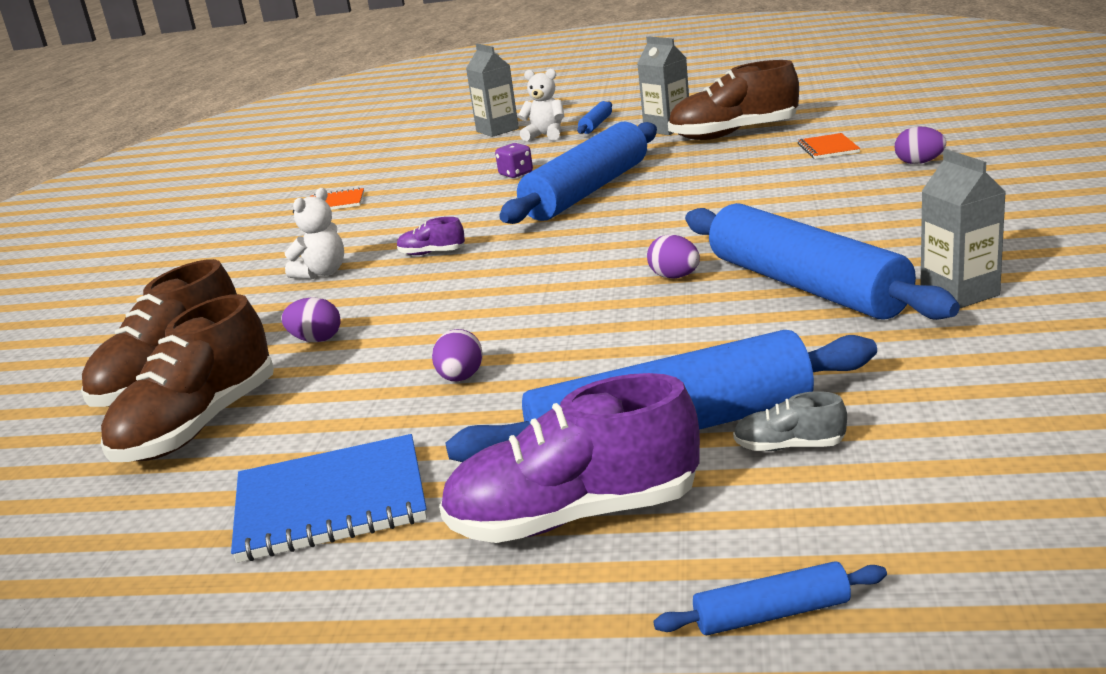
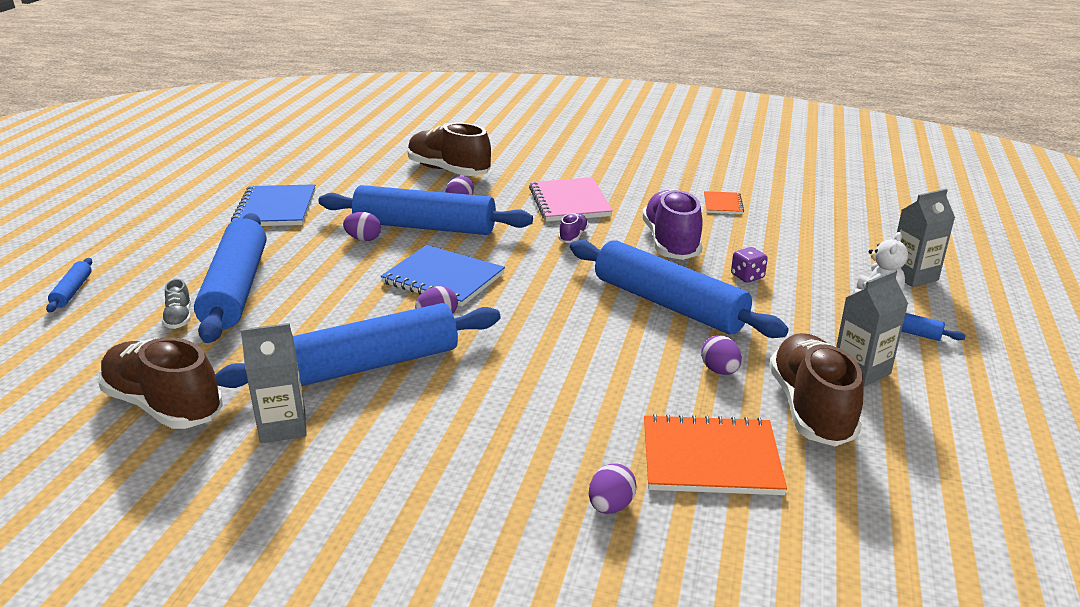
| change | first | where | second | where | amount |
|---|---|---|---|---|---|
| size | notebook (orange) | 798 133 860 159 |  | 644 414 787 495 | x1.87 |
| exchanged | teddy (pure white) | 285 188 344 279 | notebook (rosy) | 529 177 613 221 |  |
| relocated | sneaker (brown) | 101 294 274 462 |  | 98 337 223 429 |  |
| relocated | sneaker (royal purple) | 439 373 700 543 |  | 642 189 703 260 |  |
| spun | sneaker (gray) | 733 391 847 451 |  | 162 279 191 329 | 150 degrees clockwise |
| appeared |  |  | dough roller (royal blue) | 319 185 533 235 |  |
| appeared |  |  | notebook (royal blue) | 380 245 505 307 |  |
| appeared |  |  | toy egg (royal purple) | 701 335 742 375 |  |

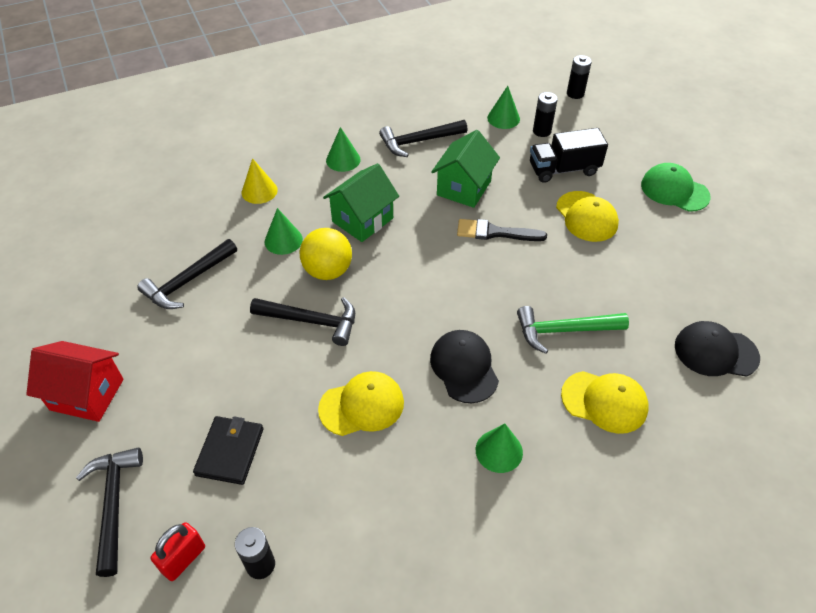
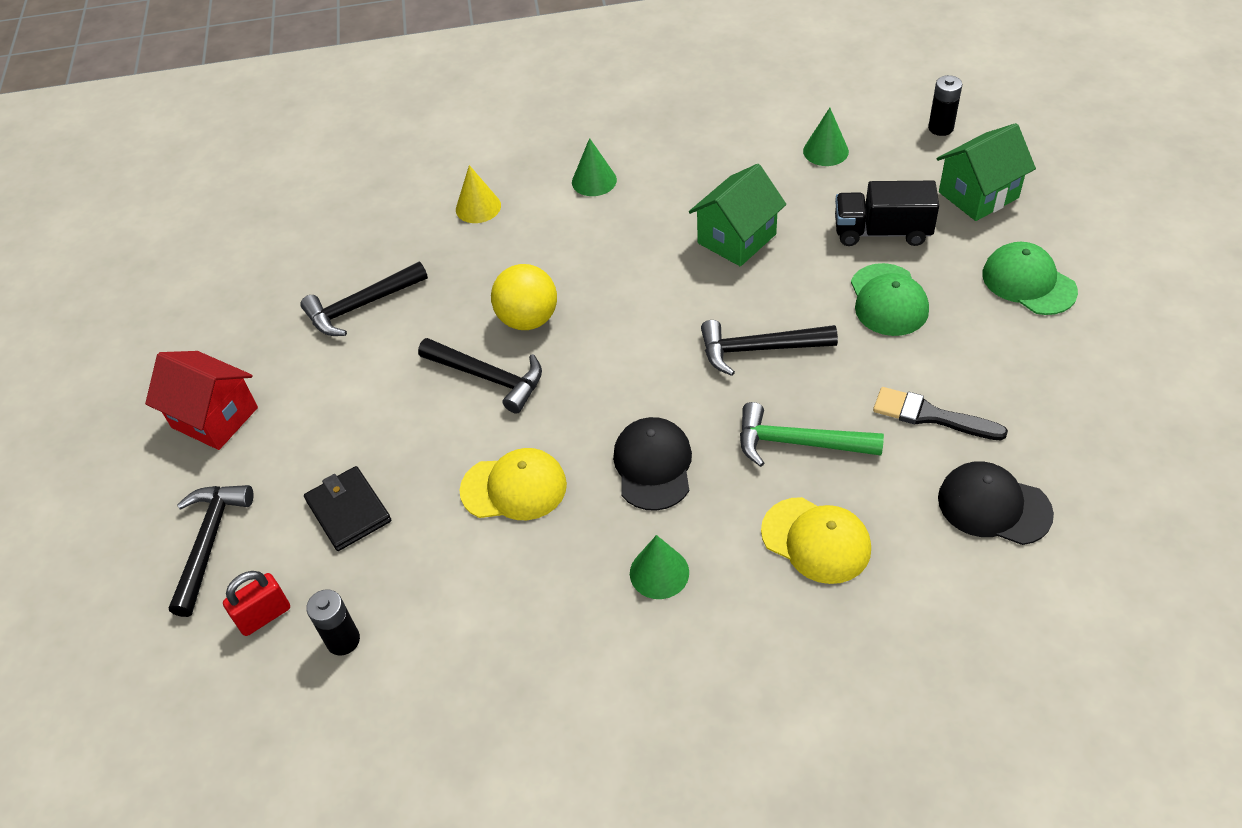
| change | first | where | second | where | amount |
|---|---|---|---|---|---|
| missing | battery (jet-black) | 533 92 558 137 |  |  |  |
| relocated | carpenter's hammer (jet-black) | 379 120 468 157 |  | 701 320 838 376 |  |
| relocated | toy house (leaf-green) | 323 163 399 242 |  | 937 123 1036 221 |  |
| colour | cap (golden) | 556 191 619 242 | cap (leaf-green) | 851 263 929 336 |  |
| missing | cone (leaf-green) | 265 208 303 255 |  |  |  |
| relocated | brush (jet-black) | 457 219 547 241 |  | 873 387 1008 440 |  |
| spun | wallet (jet-black) | 193 416 263 485 |  | 304 466 391 551 | 60 degrees counterclockwise |

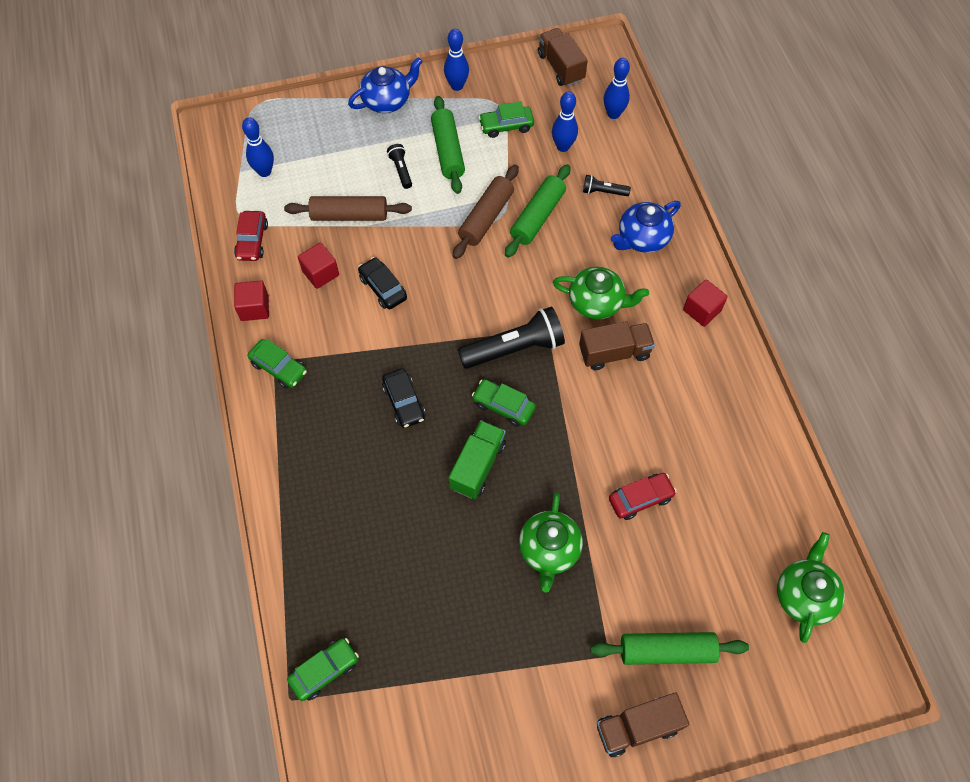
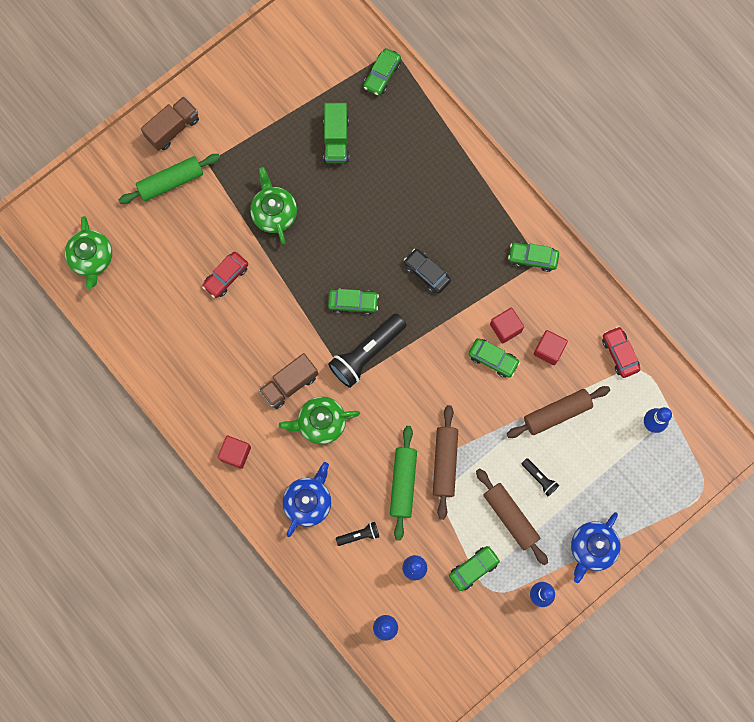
| change | first | where | second | where | amount |
|---|---|---|---|---|---|
| missing | lorry (brown) | 538 28 588 87 |  |  |  |
| colour | dough roller (leaf-green) | 431 96 465 194 | dough roller (brown) | 476 468 548 565 |  |
| colour | automobile (jet-black) | 358 257 407 309 | automobile (leaf-green) | 468 338 520 378 |  |
| relocated | solid cube (crimson) | 234 281 269 321 |  | 490 308 524 343 |  |
| relocated | lorry (leaf-green) | 449 420 506 499 |  | 323 103 349 163 |  |

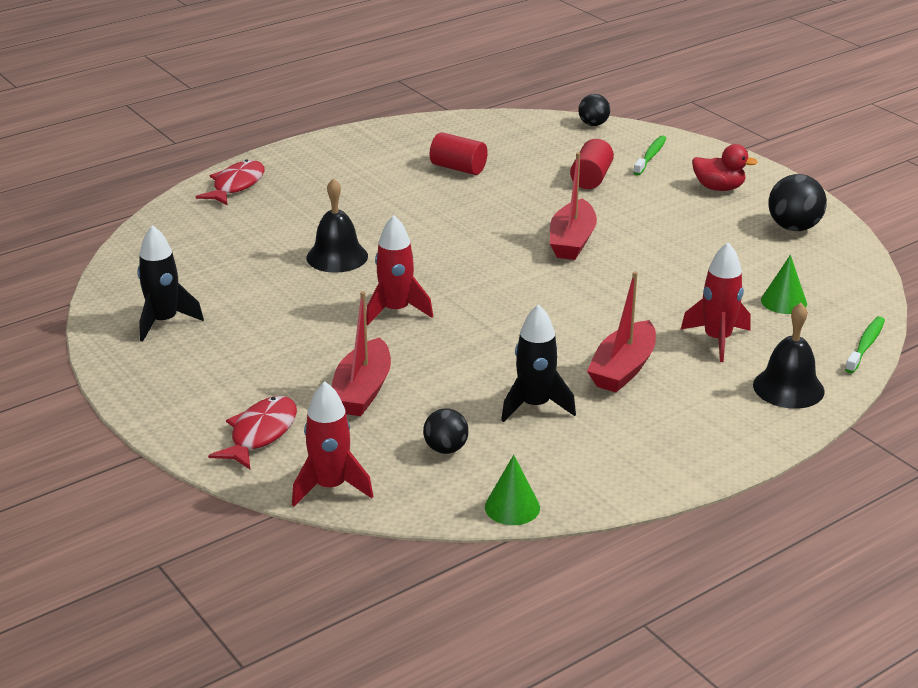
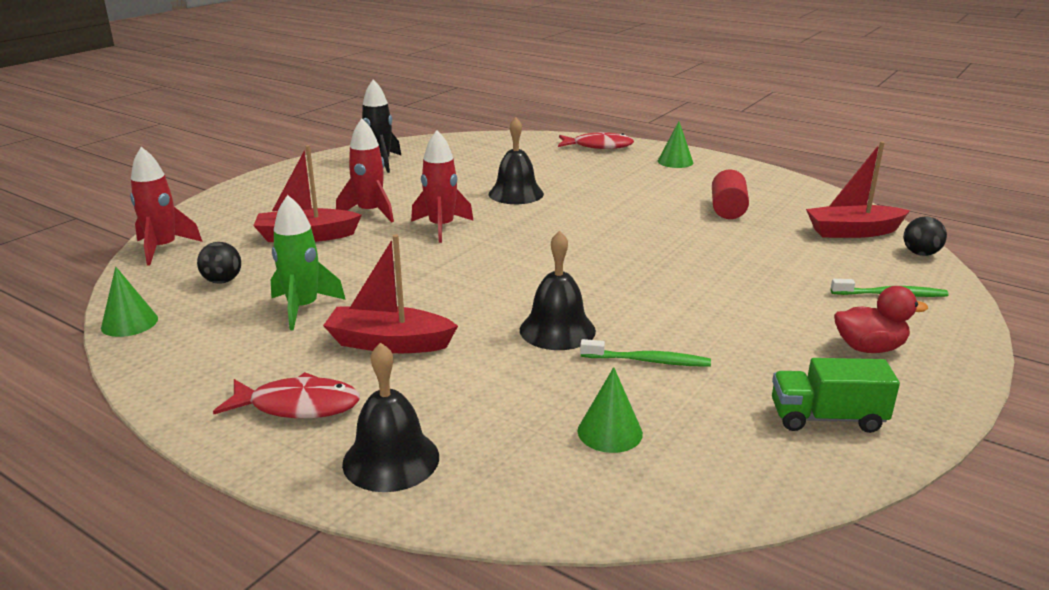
| change | first | where | second | where | amount |
|---|---|---|---|---|---|
| missing | cylinder shape (crimson) | 570 139 614 189 |  |  |  |
| spun | rubber duck (crimson) | 692 144 758 191 |  | 834 286 928 353 | 90 degrees counterclockwise |
| relocated | toy boat (crimson) | 550 152 597 260 |  | 806 141 910 238 |  |
| exchanged | ball (jet-black) | 768 174 827 231 | lorry (leaf-green) | 772 358 900 433 |  |
| relocated | spaceship (crimson) | 681 242 751 362 |  | 336 119 394 223 |  |
| colour | spaceship (jet-black) | 501 304 576 422 | spaceship (leaf-green) | 271 195 346 330 |  |
| relocated | tooth brush (leaf-green) | 845 316 885 373 |  | 580 339 711 367 |  |
| relocated | toy fish (crimson) | 208 396 297 469 |  | 213 372 360 418 |  |
| appeared |  |  | cone (leaf-green) | 658 121 693 168 |  |
| appeared |  |  | bell (jet-black) | 520 231 596 350 |  |

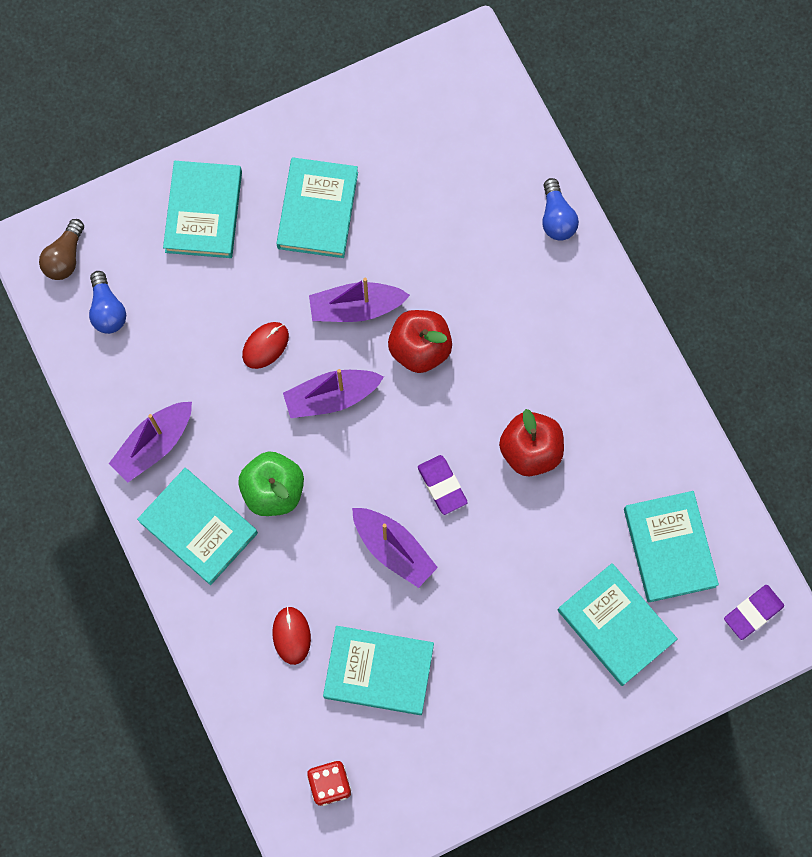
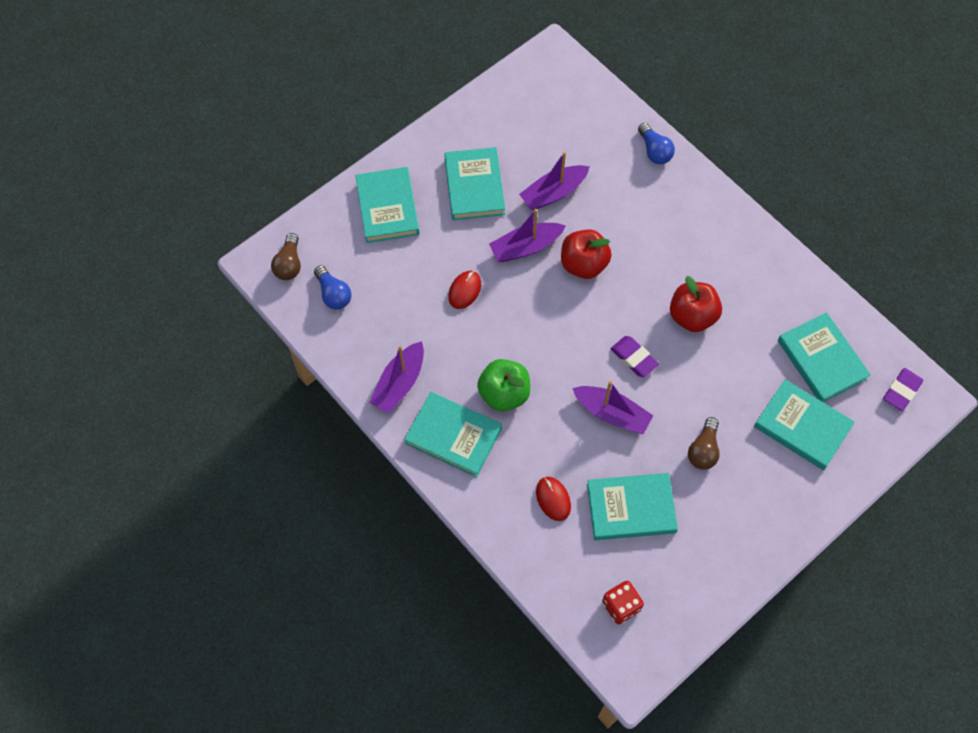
| change | first | where | second | where | amount |
|---|---|---|---|---|---|
| relocated | toy boat (royal purple) | 283 369 384 418 |  | 519 152 589 210 |  |
| appeared |  |  | bulb (brown) | 688 417 720 470 |  |

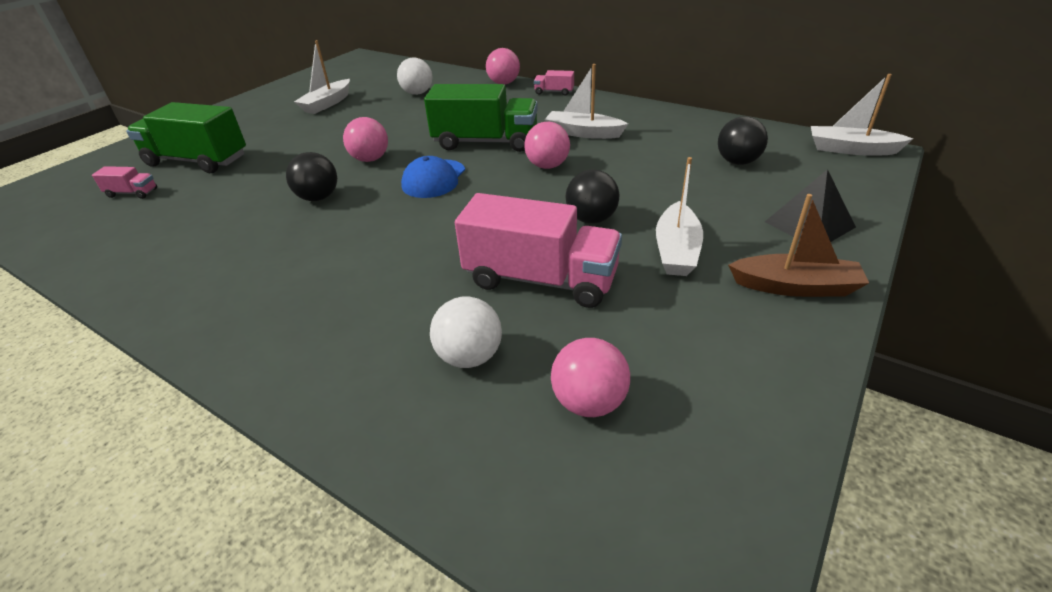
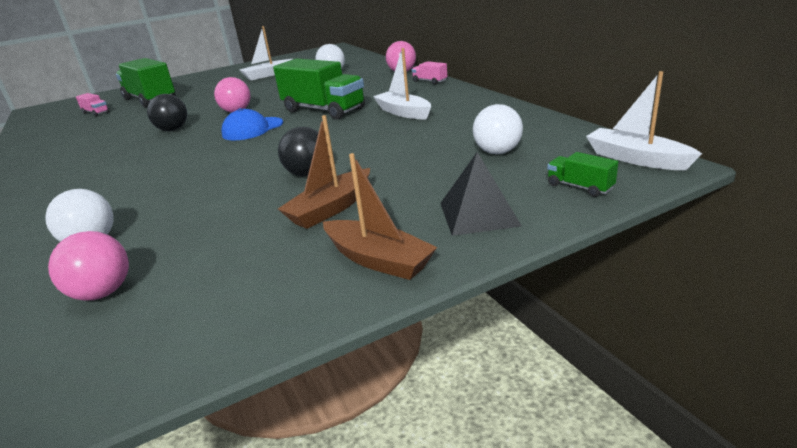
| change | first | where | second | where | amount |
|---|---|---|---|---|---|
| colour | ball (jet-black) | 718 116 768 165 | ball (pure white) | 473 104 523 154 |  |
| missing | ball (rosy) | 524 122 570 169 |  |  |  |
| colour | toy boat (pure white) | 656 157 703 276 | toy boat (brown) | 278 115 370 229 |  |
| missing | lorry (rosy) | 455 193 622 308 |  |  |  |
| appeared |  |  | lorry (leaf-green) | 547 152 618 197 |  |

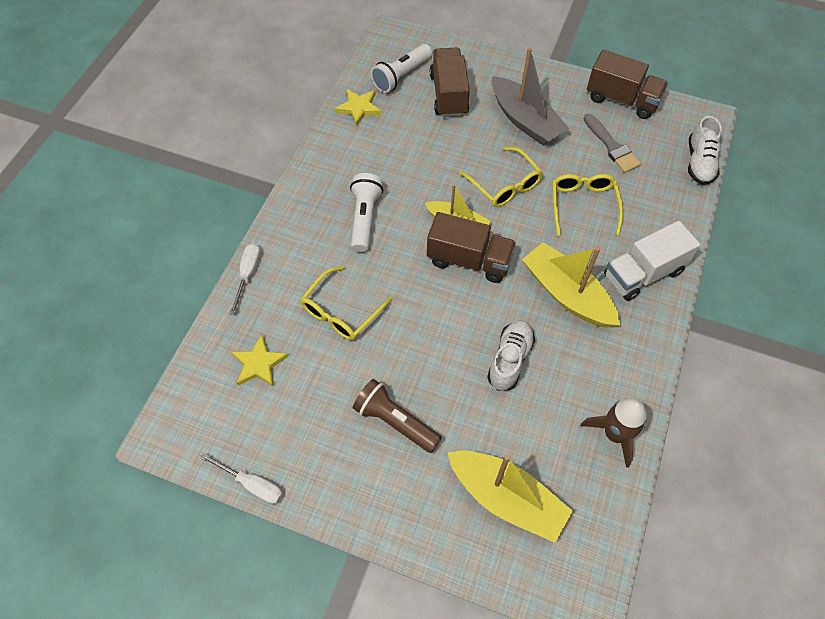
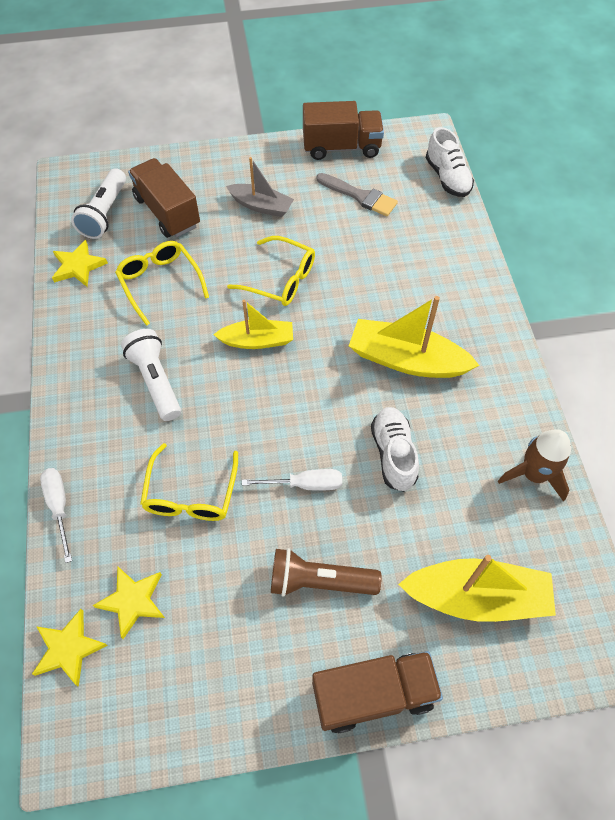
| change | first | where | second | where | amount |
|---|---|---|---|---|---|
| size | toy boat (gray) | 492 48 569 146 |  | 226 157 294 217 | x0.63 |
| relocated | glasses (golden) | 552 174 623 236 |  | 115 241 209 326 |  |
| relocated | lorry (brown) | 427 212 516 283 |  | 312 651 443 733 |  |
| missing | lorry (pure white) | 604 221 700 301 |  |  |  |
| relocated | hand screwdriver (pure white) | 200 453 283 504 |  | 242 469 342 491 |  |
| appeared |  |  | star (golden) | 32 609 108 687 |  |

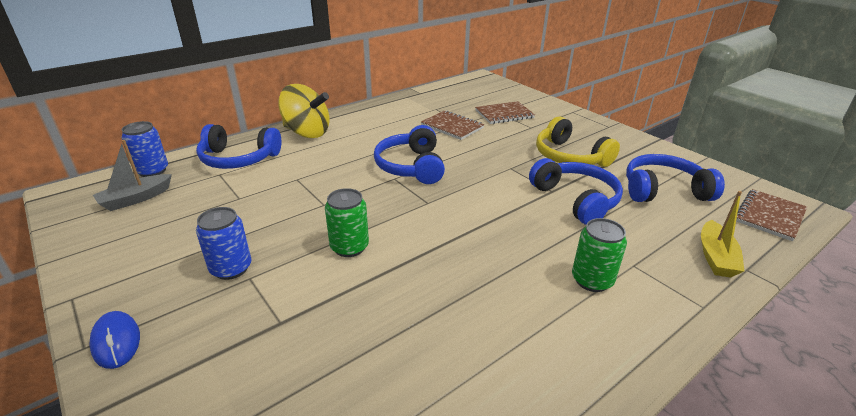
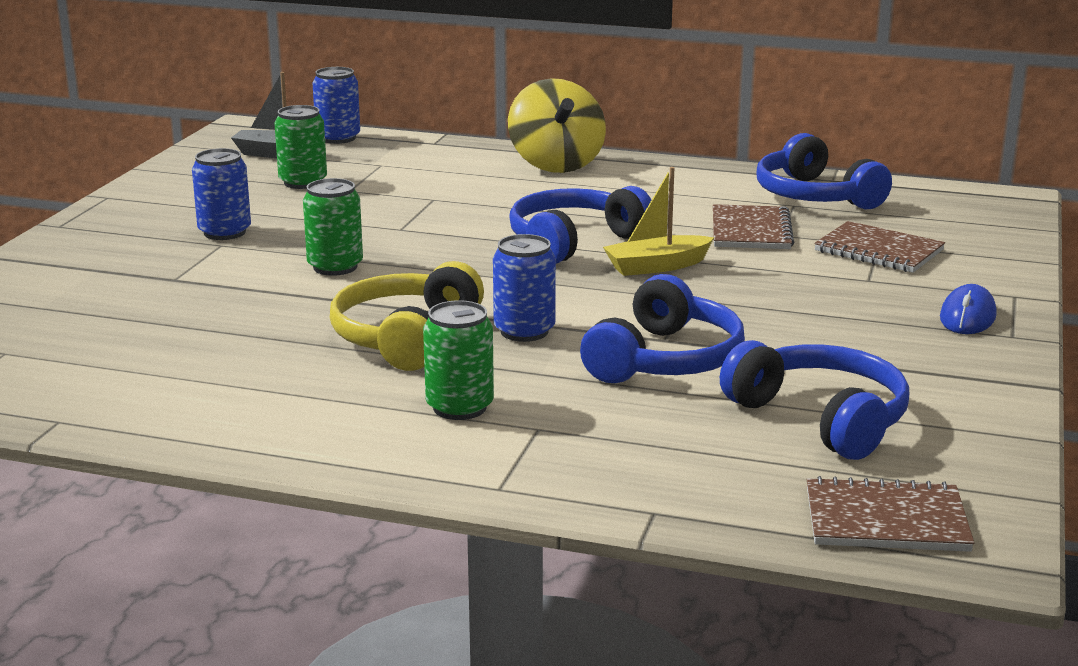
| change | first | where | second | where | amount |
|---|---|---|---|---|---|
| relocated | headphones (golden) | 536 117 620 167 |  | 330 261 484 371 |  |
| relocated | headphones (royal blue) | 196 124 281 169 |  | 757 133 892 209 |  |
| relocated | toy boat (golden) | 701 191 744 278 |  | 603 167 714 276 |  |
| relocated | computer mouse (royal blue) | 89 311 140 369 |  | 940 284 996 334 |  |
| appeared |  |  | can (leaf-green) | 274 105 327 189 |  |
| appeared |  |  | can (royal blue) | 493 234 556 342 |  |

